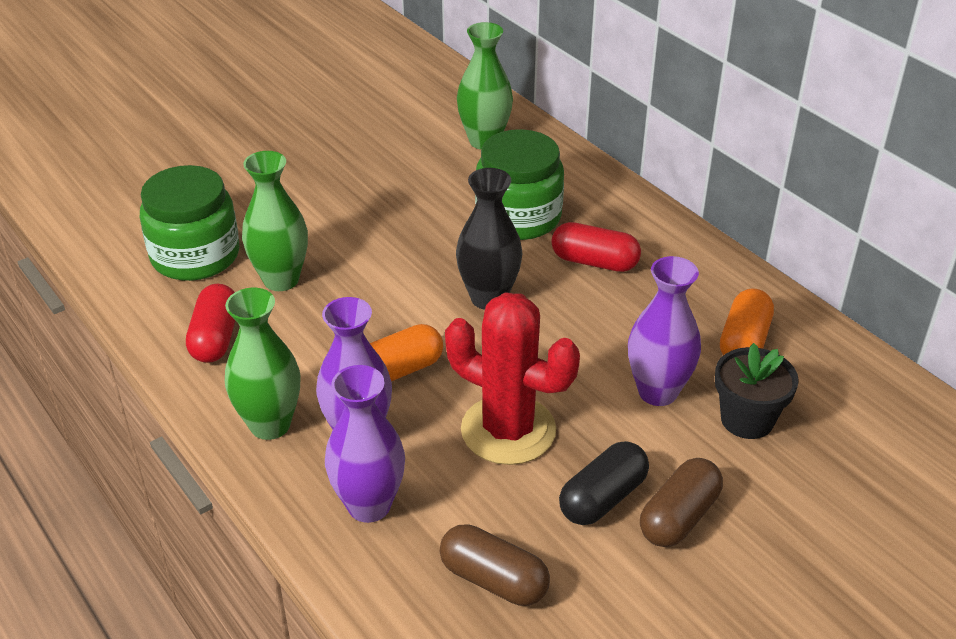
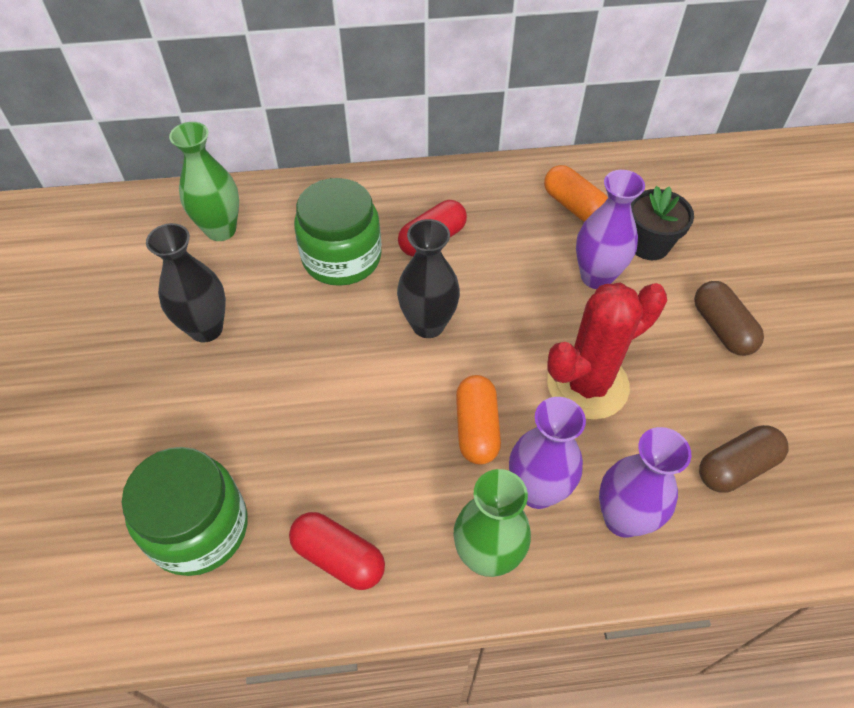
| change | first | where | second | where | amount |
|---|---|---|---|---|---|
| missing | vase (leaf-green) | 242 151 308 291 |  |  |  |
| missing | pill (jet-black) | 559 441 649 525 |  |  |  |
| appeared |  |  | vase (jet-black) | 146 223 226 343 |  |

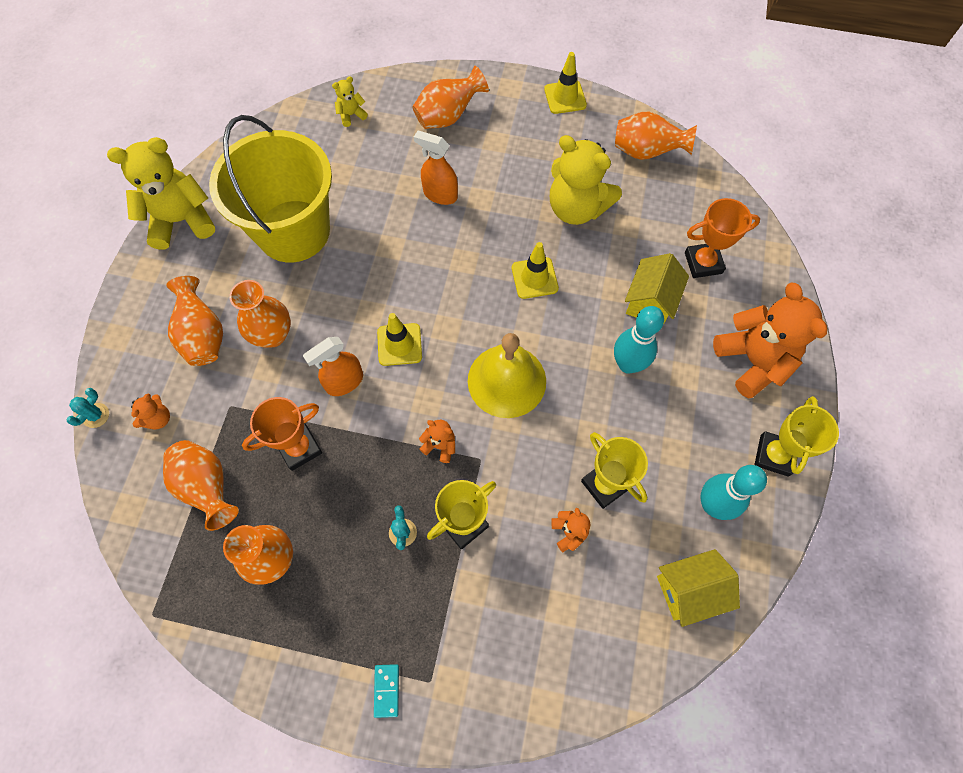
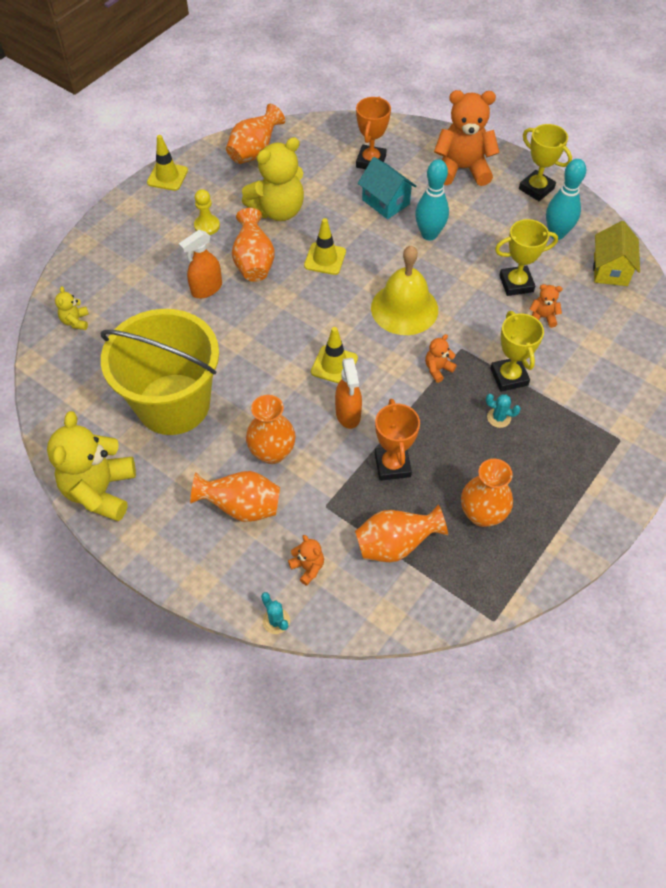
| change | first | where | second | where | amount |
|---|---|---|---|---|---|
| relocated | vase (orange) | 413 66 489 129 |  | 232 208 275 282 |  |
| colour | toy house (golden) | 625 253 689 325 | toy house (aqua) | 358 157 417 219 |  |
| missing | domino piece (aqua) | 374 664 399 718 |  |  |  |
| appeared |  |  | chess pawn (golden) | 194 189 220 235 |  |

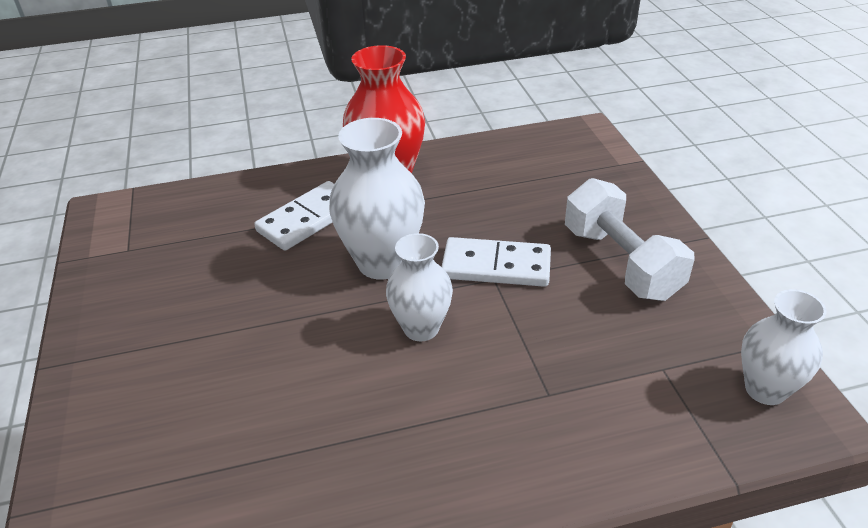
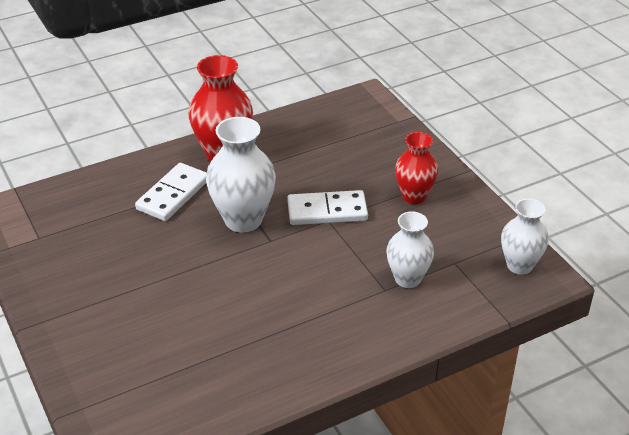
| change | first | where | second | where | amount |
|---|---|---|---|---|---|
| exchanged | dumbbell (pure white) | 565 178 695 301 | vase (crimson) | 395 132 438 204 |  |
| relocated | vase (pure white) | 386 233 453 341 |  | 386 211 434 288 |  |

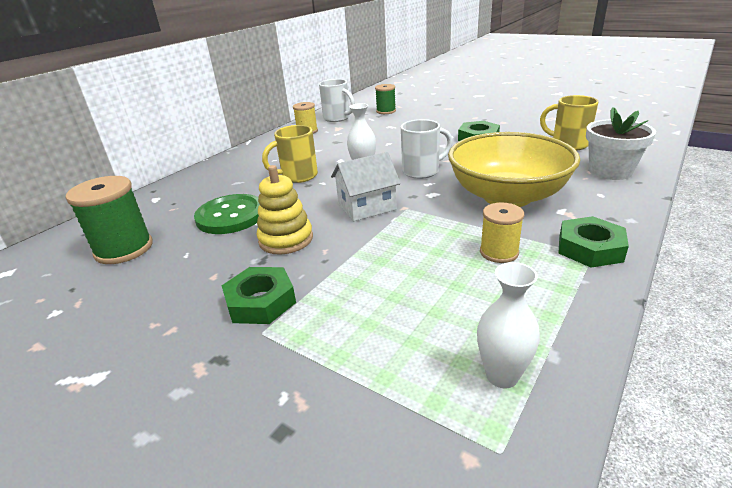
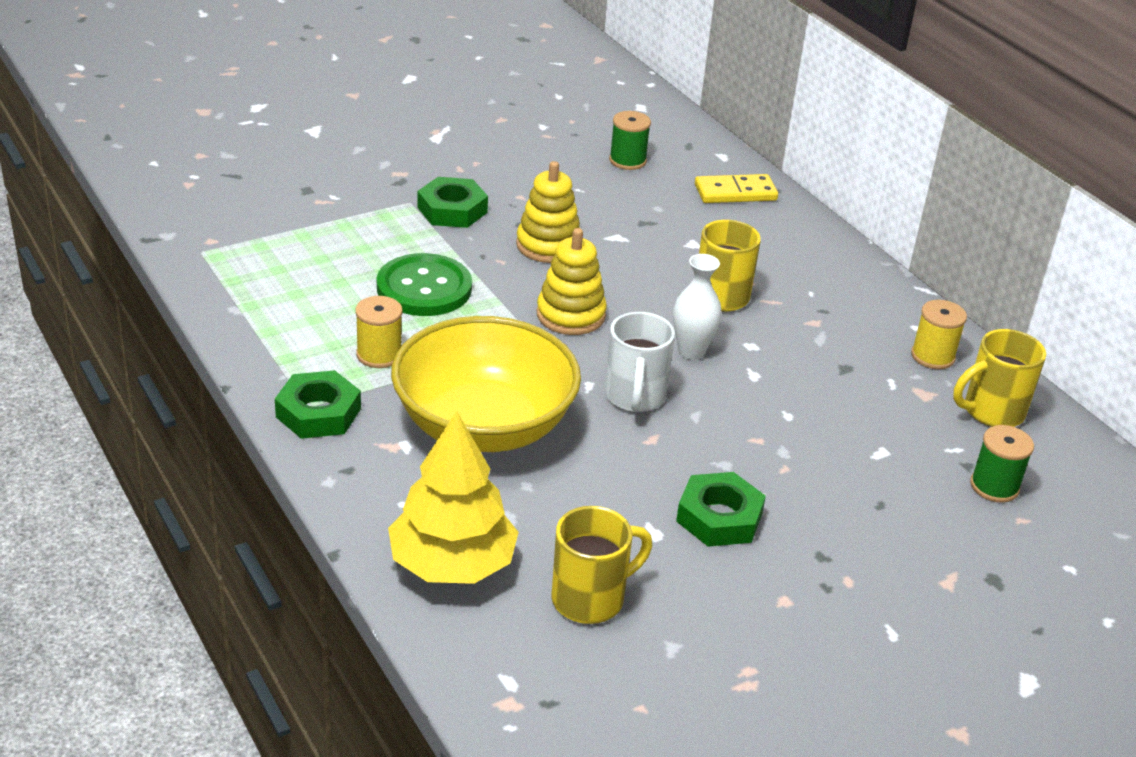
| change | first | where | second | where | amount |
|---|---|---|---|---|---|
| colour | coffee mug (pure white) | 319 79 355 122 | coffee mug (golden) | 953 329 1046 427 |  |
| exchanged | potted plant (pure white) | 586 107 656 180 | tree (golden) | 388 411 519 584 |  |
| exchanged | toy house (pure white) | 331 152 401 221 | stacking toy (golden) | 537 228 607 335 |  |
| size | bobbin (leaf-green) | 65 176 153 264 |  | 609 111 651 170 | x0.61 |
| relocated | sewing button (leaf-green) | 194 194 260 234 |  | 377 253 472 316 |  |
| missing | vase (pure white) | 477 262 540 388 |  |  |  |
| appeared |  |  | domino piece (golden) | 695 174 778 203 |  |

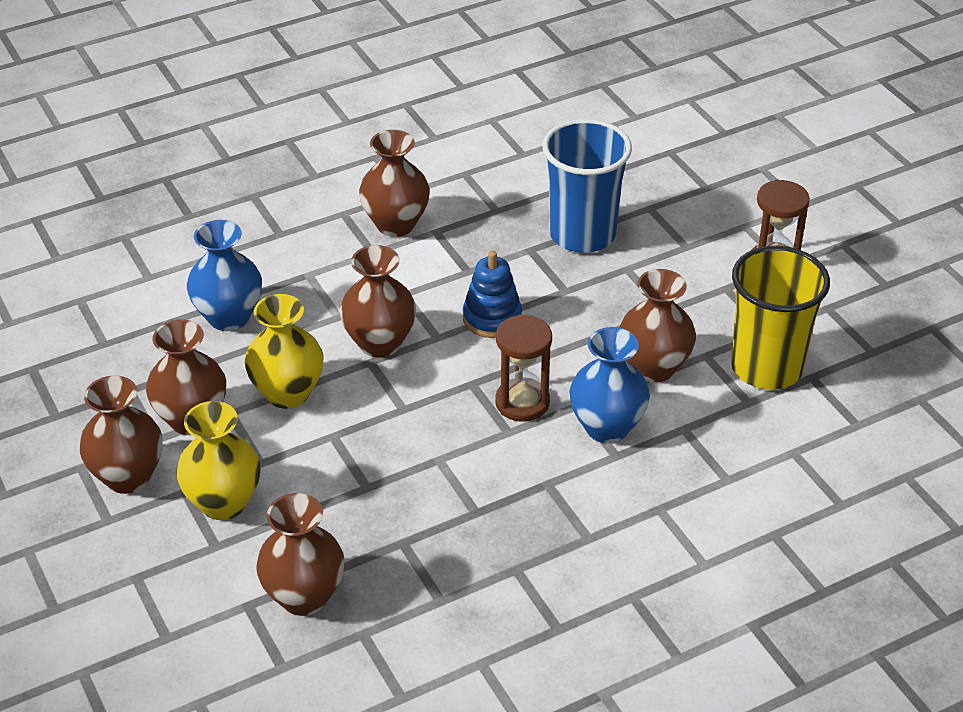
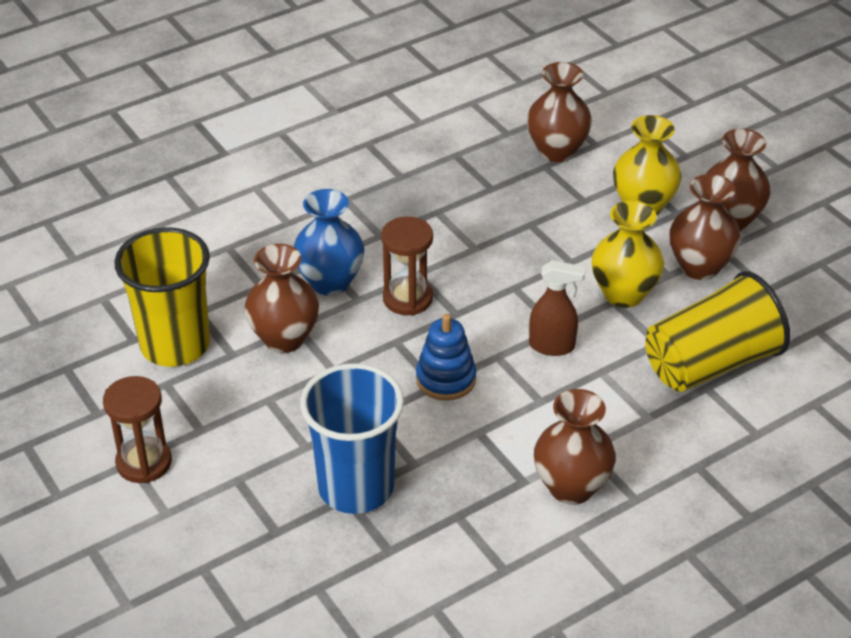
| change | first | where | second | where | amount |
|---|---|---|---|---|---|
| exchanged | vase (royal blue) | 187 220 262 331 | tumbler (golden) | 645 271 790 392 |  |
| exchanged | vase (brown) | 340 245 416 358 | sprayer (brown) | 529 260 586 356 |  |

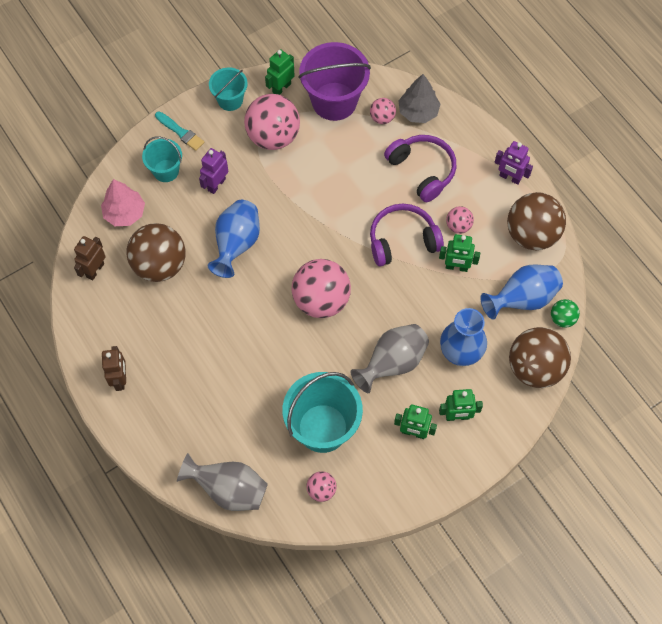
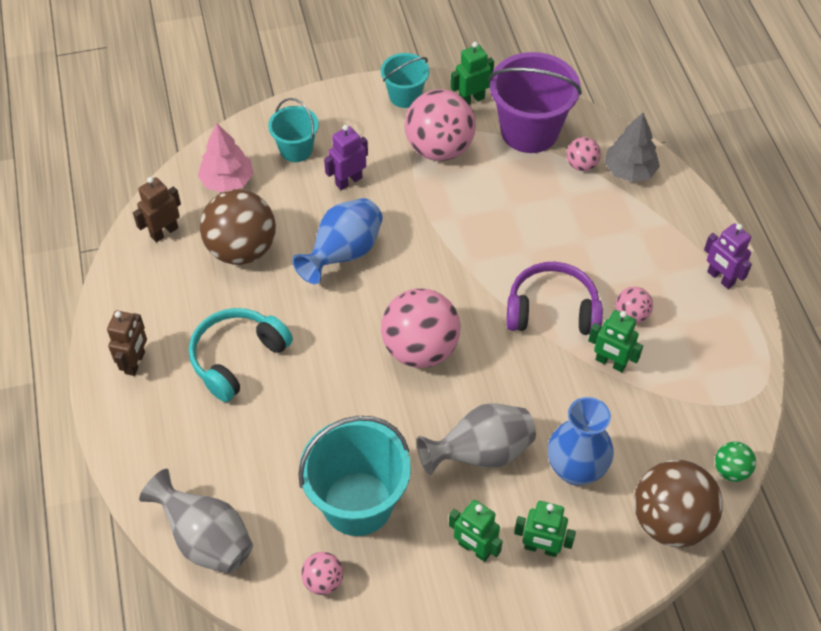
| change | first | where | second | where | amount |
|---|---|---|---|---|---|
| missing | brush (aqua) | 155 111 204 151 |  |  |  |
| missing | headphones (royal purple) | 384 135 456 202 |  |  |  |
| missing | ball (brown) | 507 192 566 250 |  |  |  |
| missing | vase (royal blue) | 480 265 563 320 |  |  |  |
| appeared |  |  | headphones (aqua) | 189 308 293 402 |  |

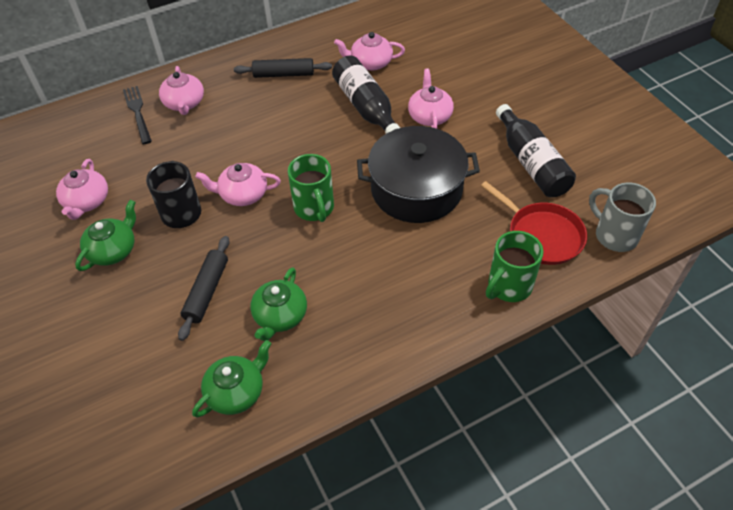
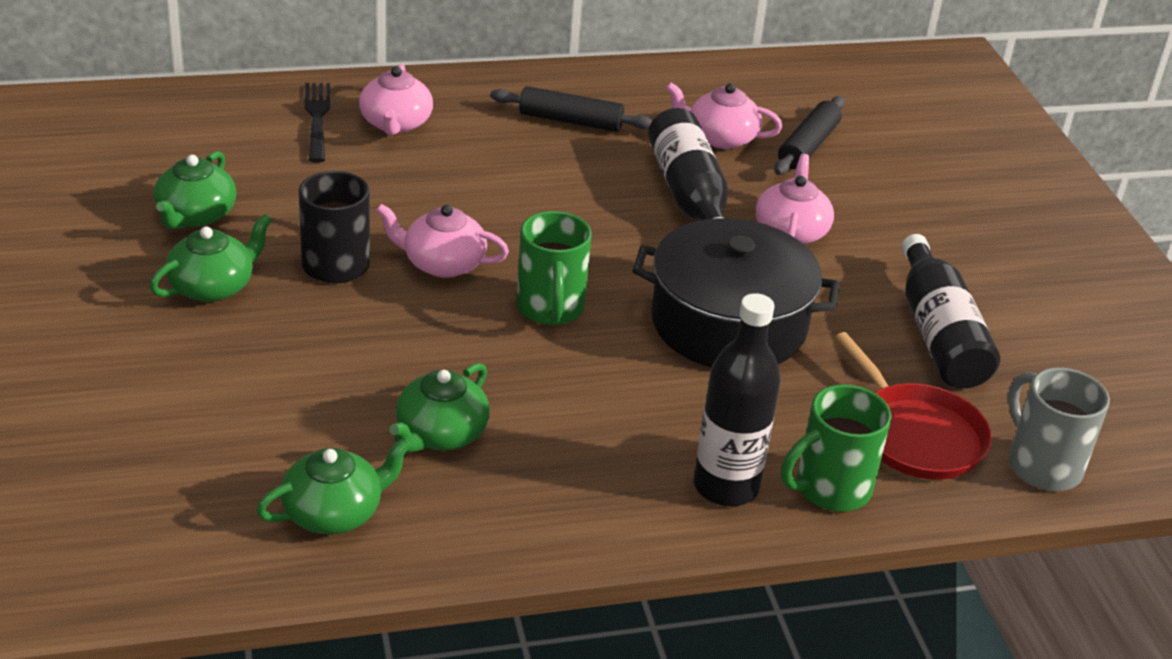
| change | first | where | second | where | amount |
|---|---|---|---|---|---|
| colour | tea pot (rosy) | 56 159 108 220 | tea pot (leaf-green) | 154 151 237 229 |  |
| relocated | dough roller (jet-black) | 178 236 230 341 |  | 774 96 845 175 |  |
| appeared |  |  | flask (jet-black) | 694 293 780 506 |  |

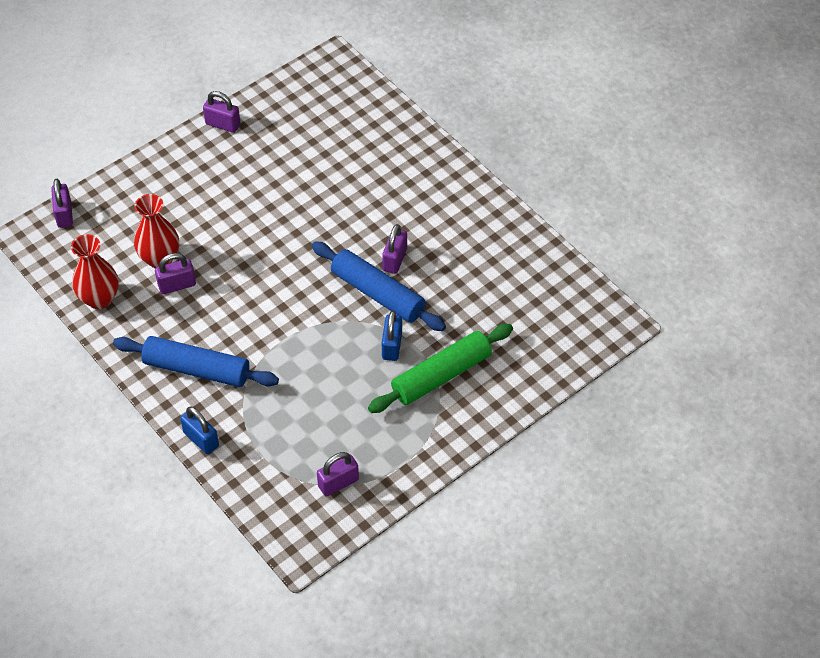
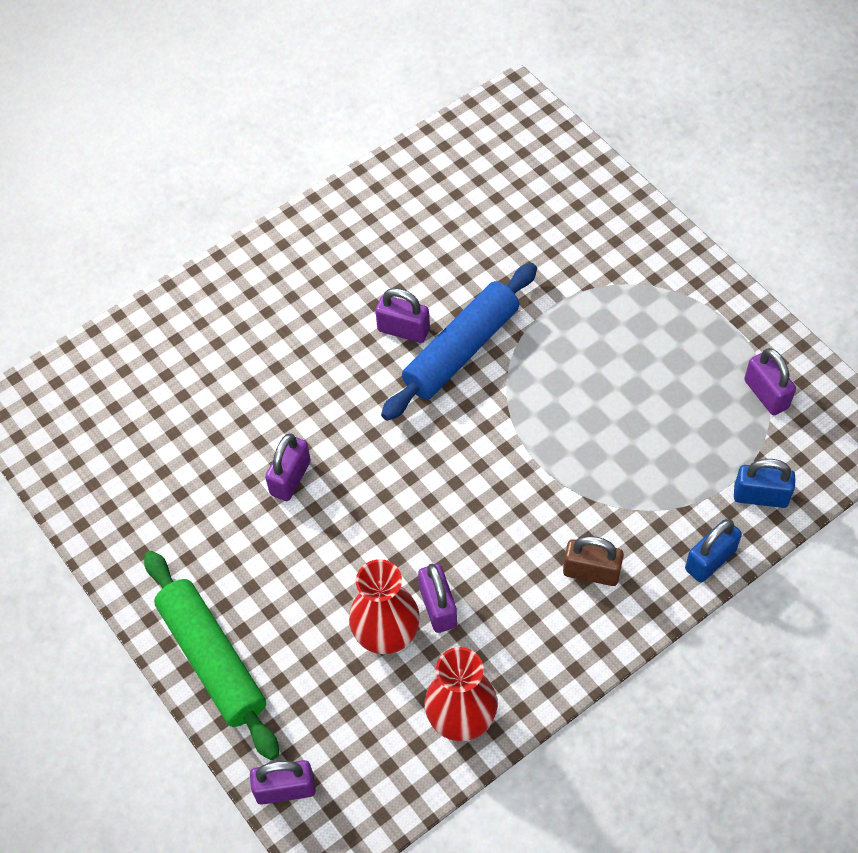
| change | first | where | second | where | amount |
|---|---|---|---|---|---|
| relocated | small lock (royal purple) | 203 91 240 133 |  | 265 433 311 501 |  |
| relocated | small lock (royal blue) | 382 310 402 361 |  | 734 459 795 508 |  |
| relocated | dough roller (leaf-green) | 368 324 513 413 |  | 144 551 279 760 |  |
| exchanged | dough roller (royal blue) | 113 336 279 387 | small lock (brown) | 563 536 624 586 |  |

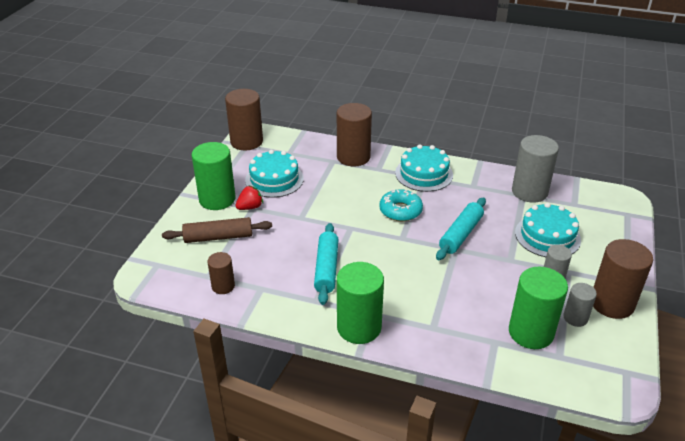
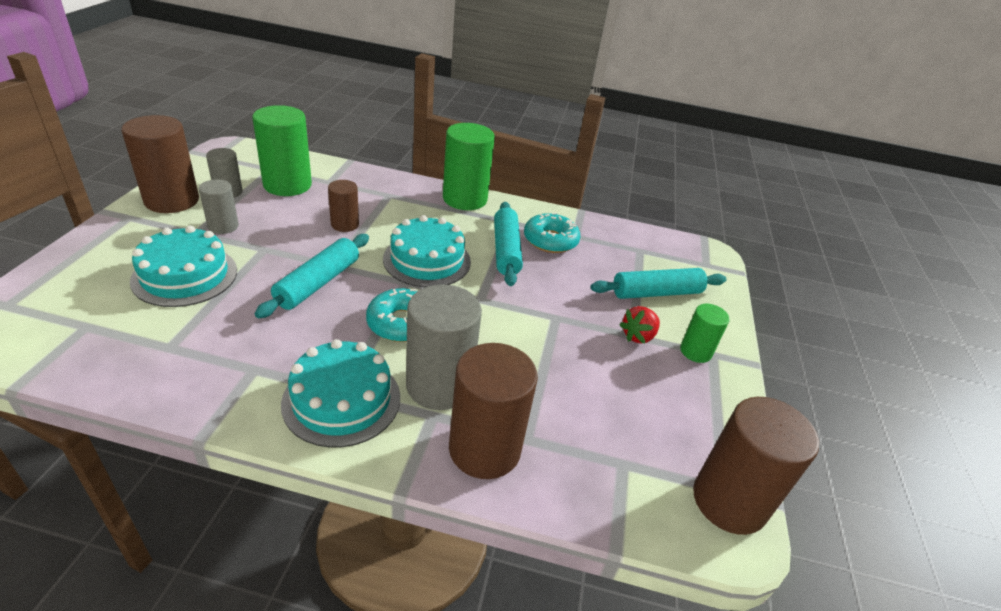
| change | first | where | second | where | amount |
|---|---|---|---|---|---|
| relocated | cylinder shape (gray) | 512 135 559 203 |  | 406 284 482 410 |  |
| size | cylinder shape (leaf-green) | 192 142 236 210 |  | 680 304 730 363 | x0.55 |
| relocated | cake (aqua) | 245 150 304 198 |  | 383 215 471 287 |  |
| colour | dough roller (brown) | 162 217 272 243 | dough roller (aqua) | 591 268 726 299 |  |
| relocated | cylinder shape (brown) | 207 252 235 294 |  | 328 180 359 232 |  |
| appeared |  |  | glazed donut (aqua) | 524 213 580 253 |  |

